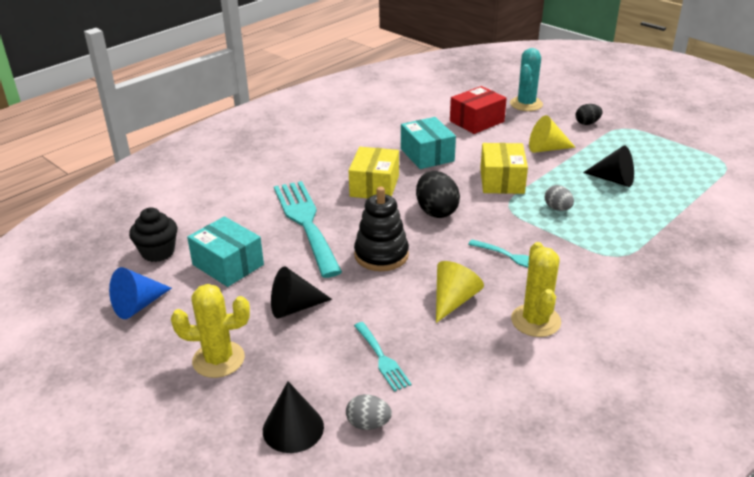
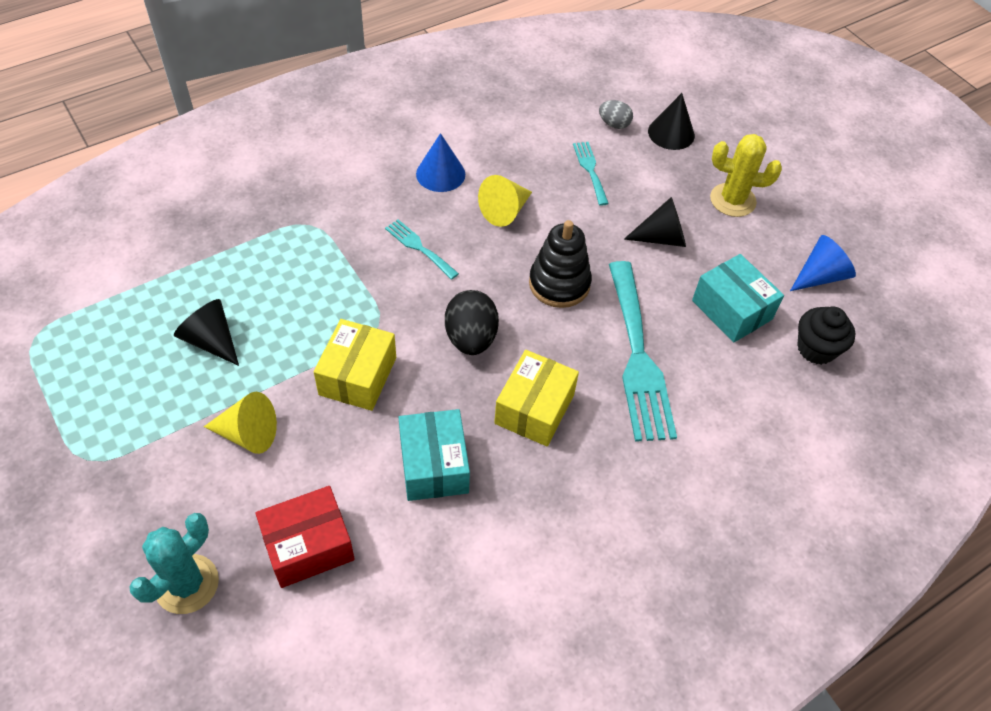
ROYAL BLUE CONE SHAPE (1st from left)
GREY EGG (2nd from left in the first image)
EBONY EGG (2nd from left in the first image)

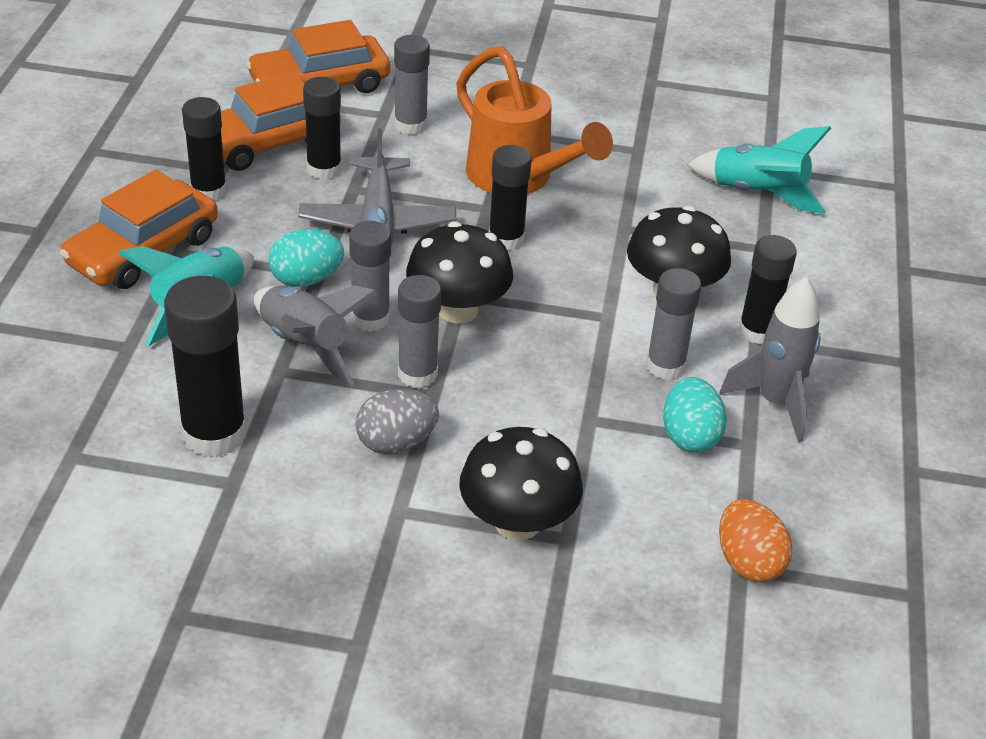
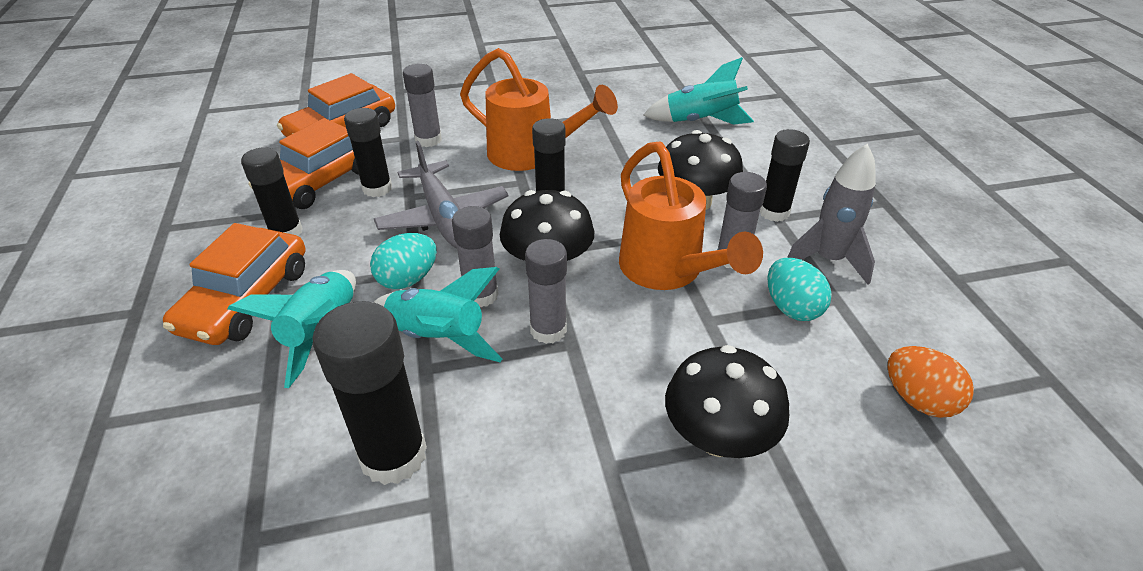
TURQUOISE ROCKET (2nd from left)
GREY EGG
ORANGE-COLOURED WATERING CAN (2nd from left)

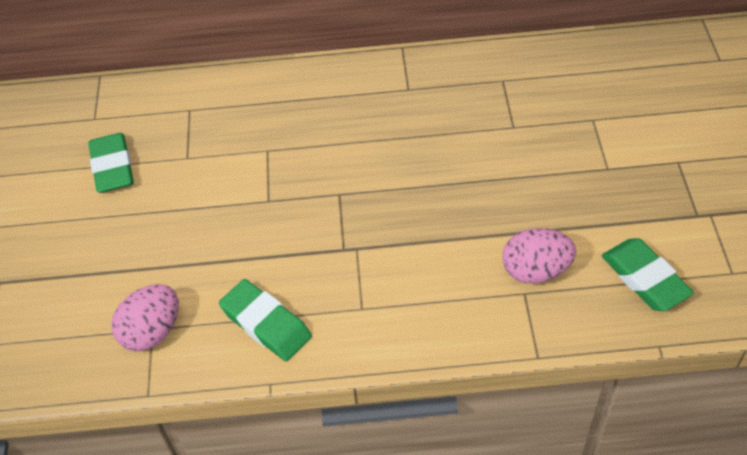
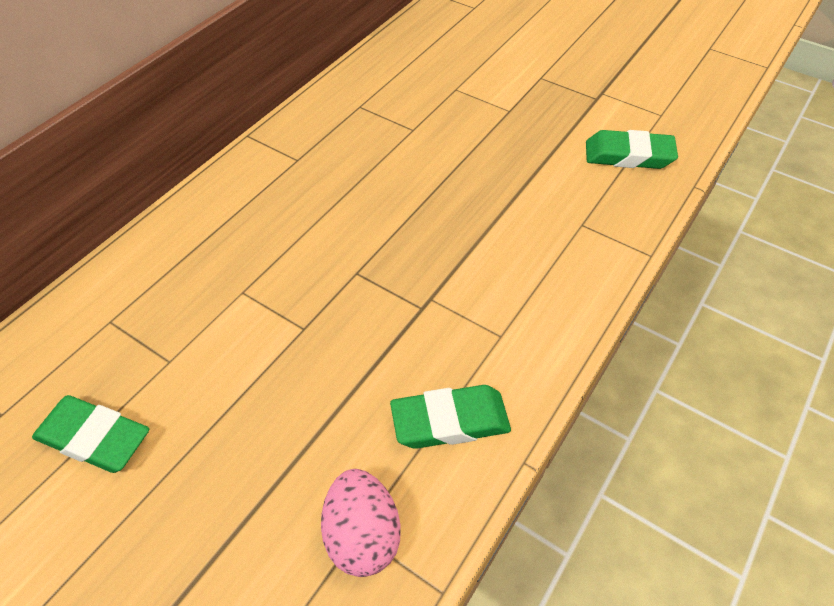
ROSE-PINK EGG (2nd from left in the first image)

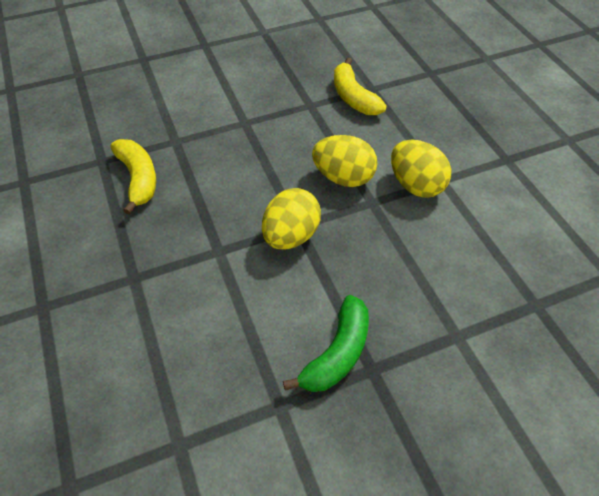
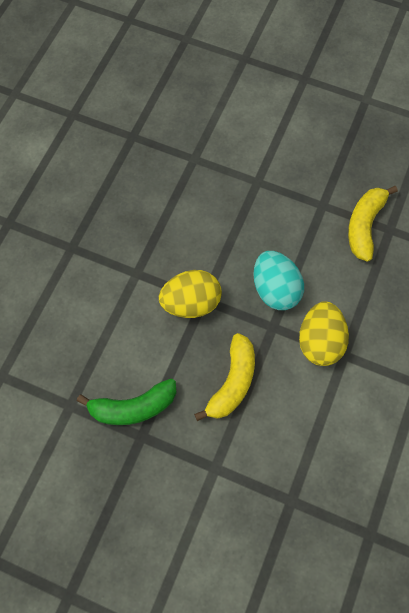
GOLDEN BANANA (1st from left)
TURQUOISE EGG

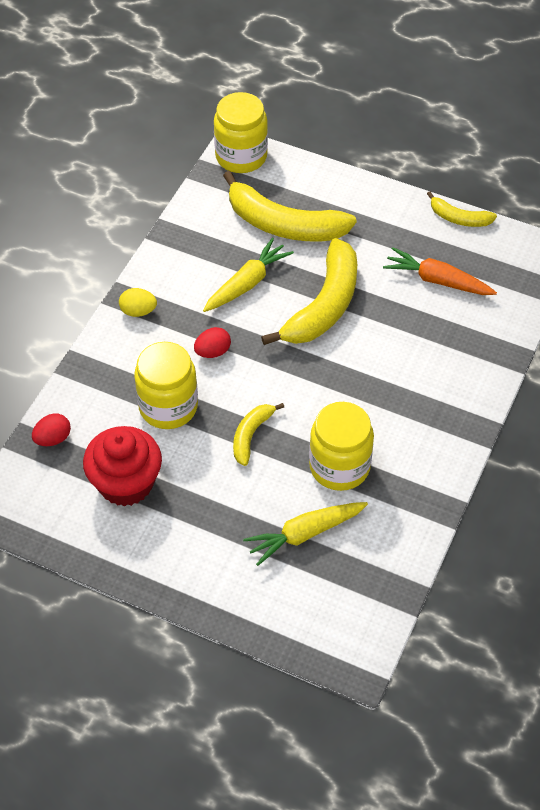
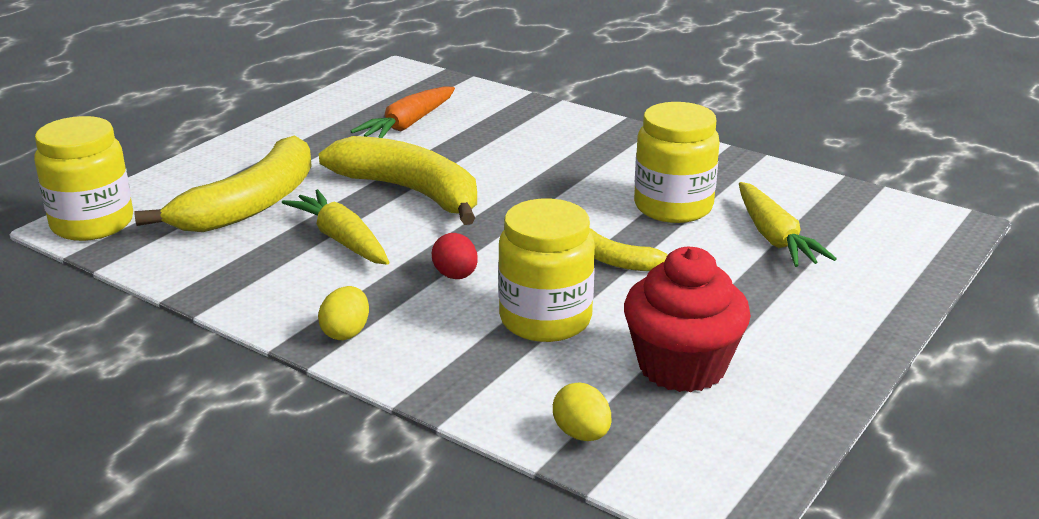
GOLDEN EGG (2nd from left)
GOLDEN BANANA (4th from left in the first image)

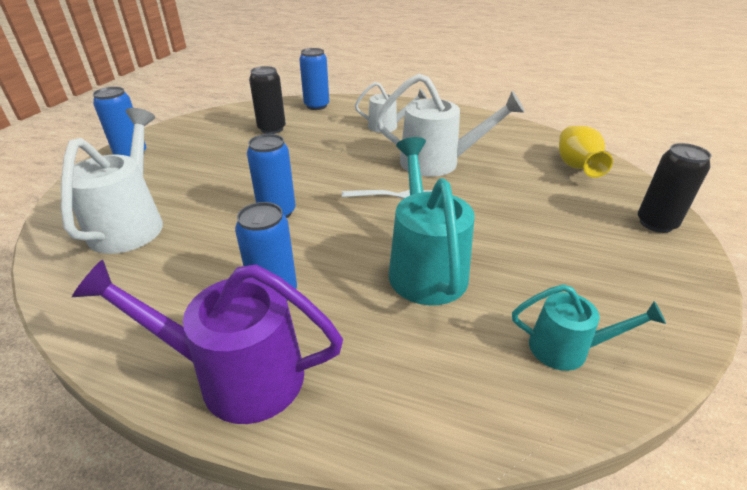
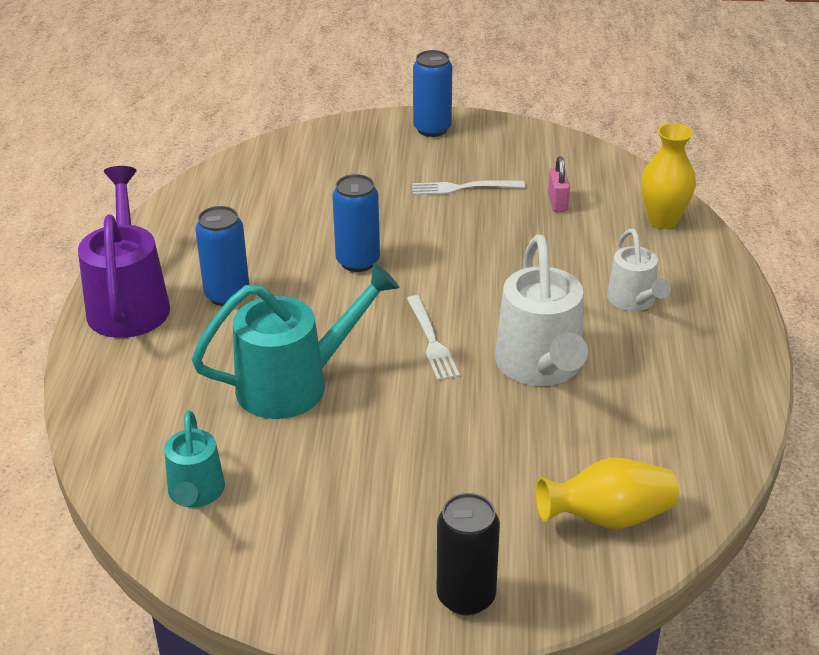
PURE WHITE WATERING CAN (1st from left in the first image)
ROSE-PINK PADLOCK
GOLDEN VASE (2nd from left)
PURE WHITE DINNER FORK (2nd from left)

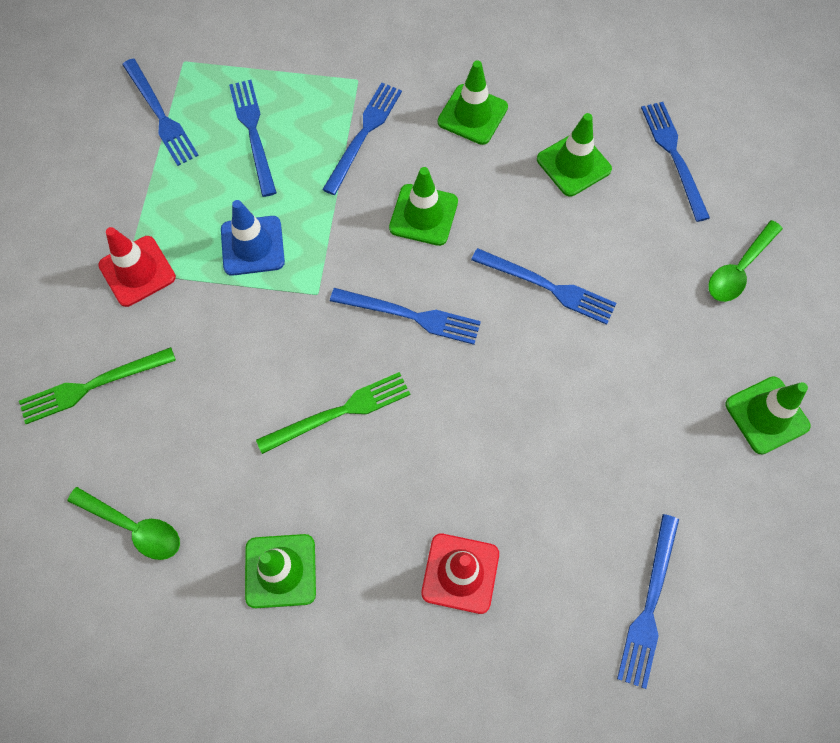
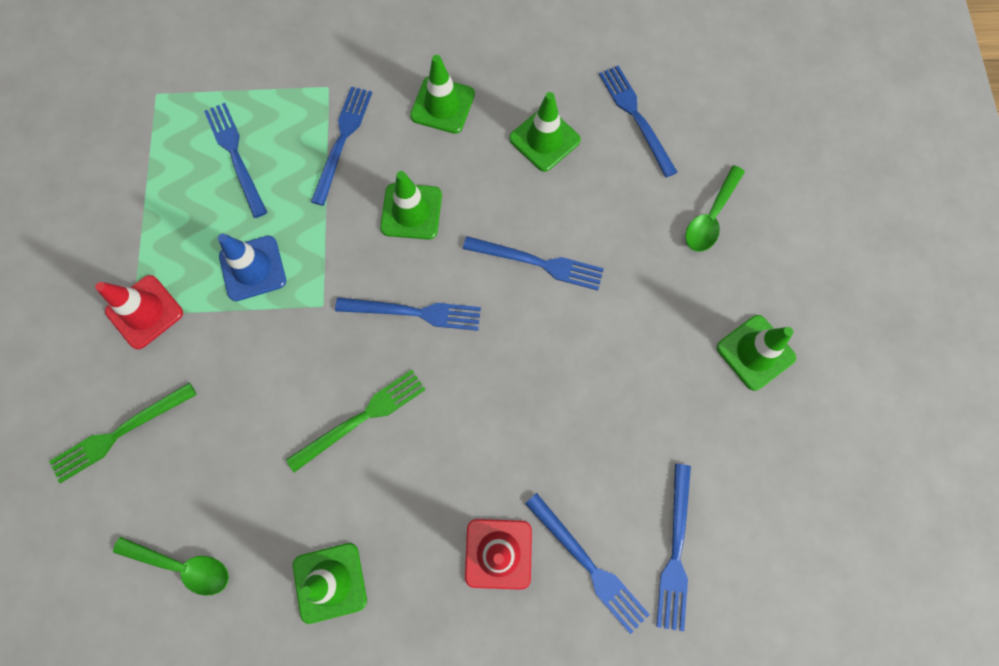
ROYAL BLUE DINNER FORK (5th from left)

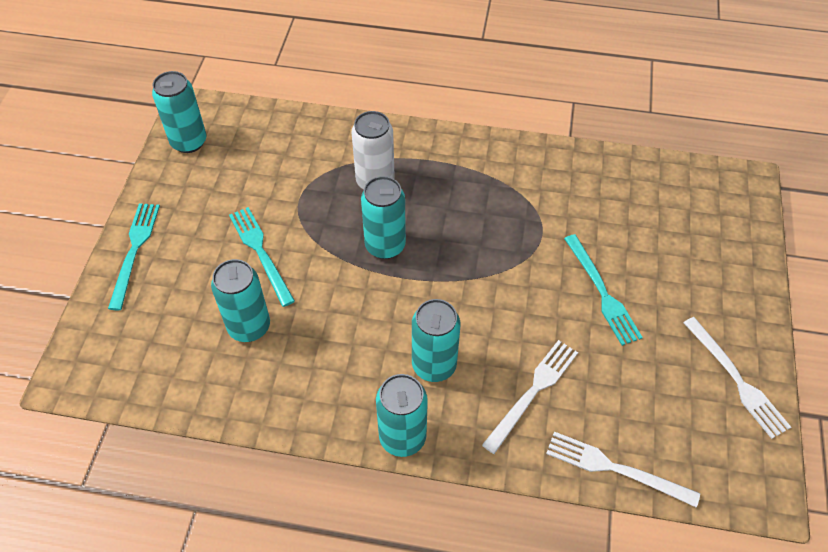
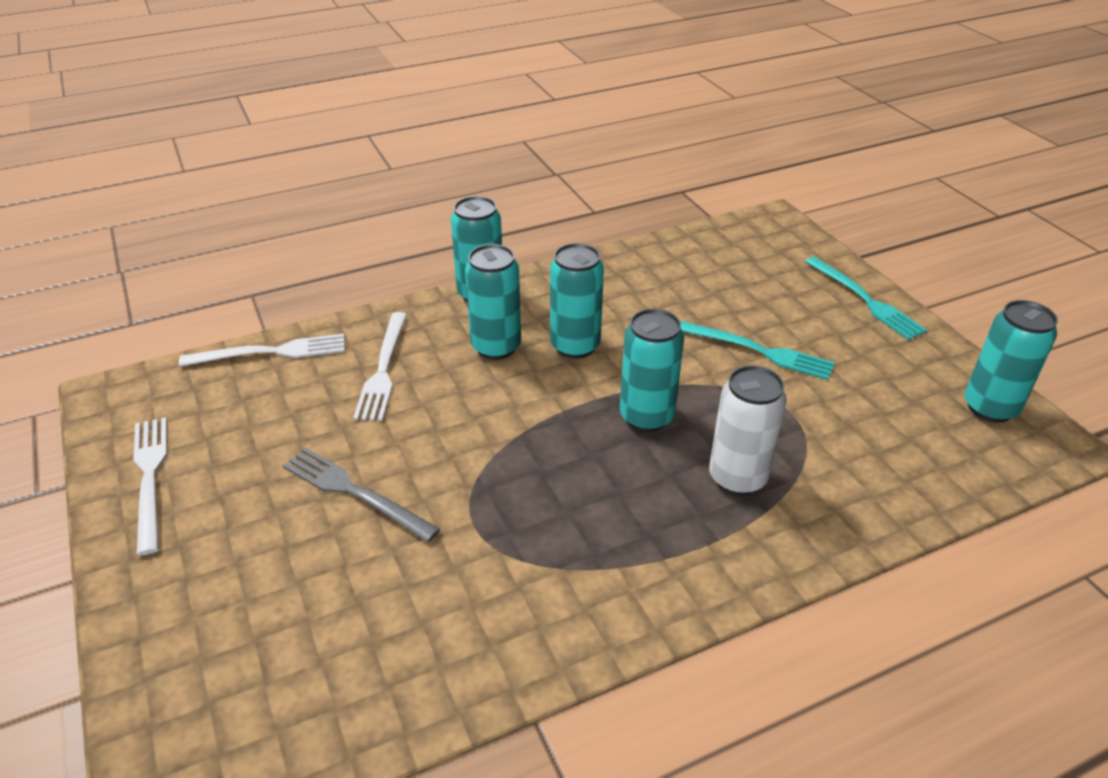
TURQUOISE CAN (3rd from left)
GREY DINNER FORK
PURE WHITE DINNER FORK (1st from left)

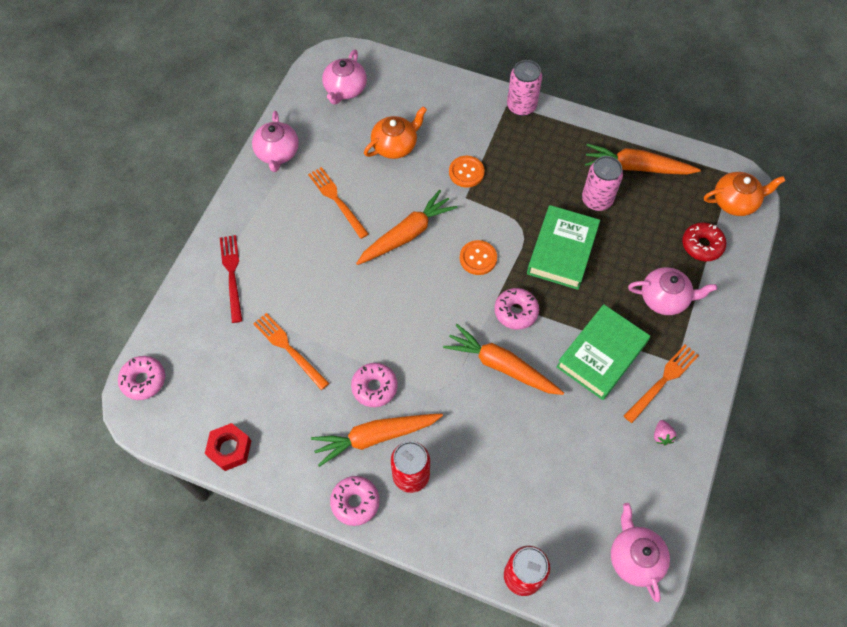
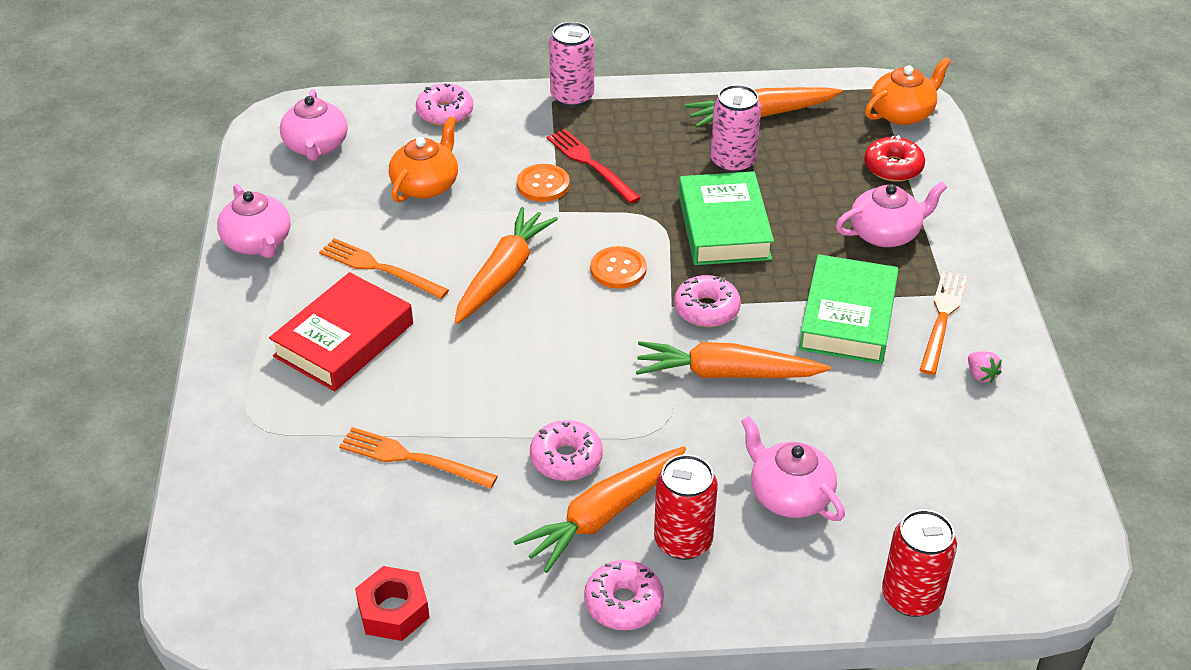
ROSE-PINK DOUGHNUT (1st from left)
SCARLET DINNER FORK
ROSE-PINK TEA POT (3rd from left)
SCARLET BOOK

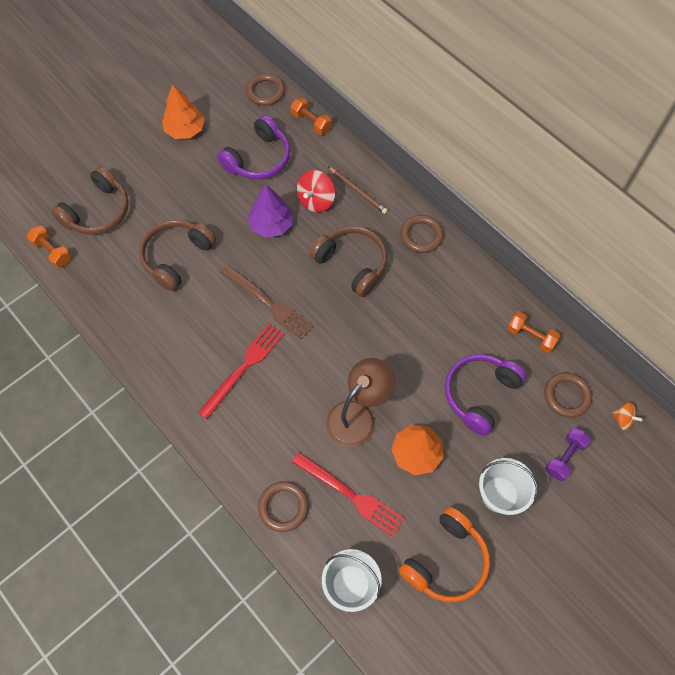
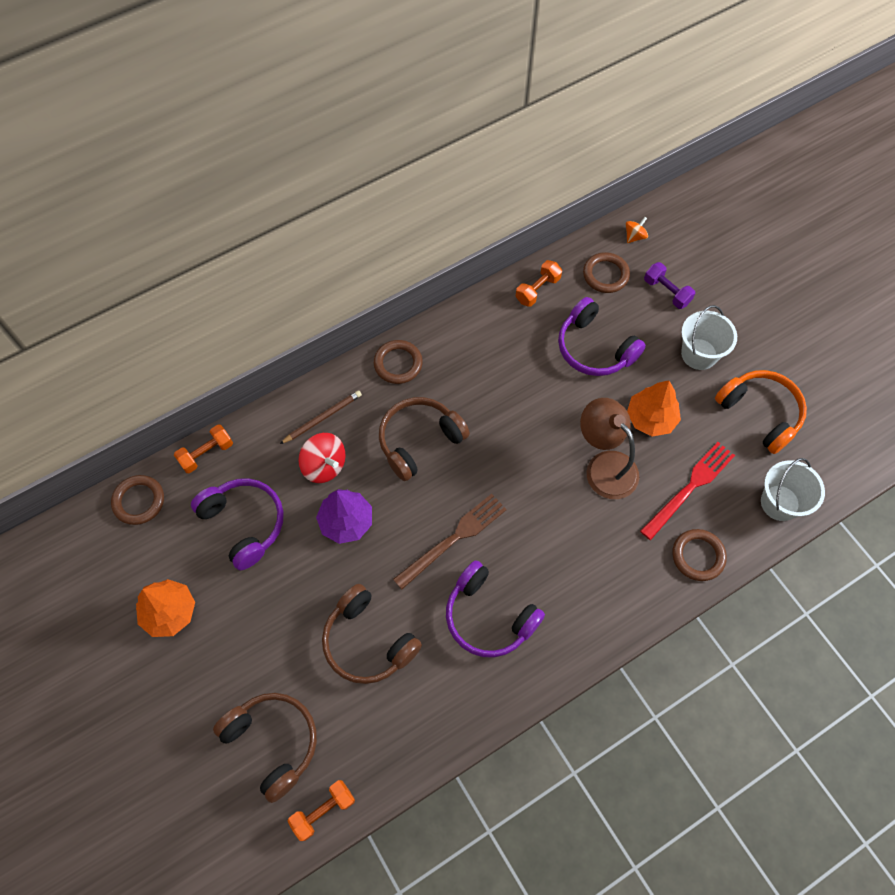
SCARLET DINNER FORK (1st from left in the first image)
ROYAL PURPLE HEADSET (2nd from left)

